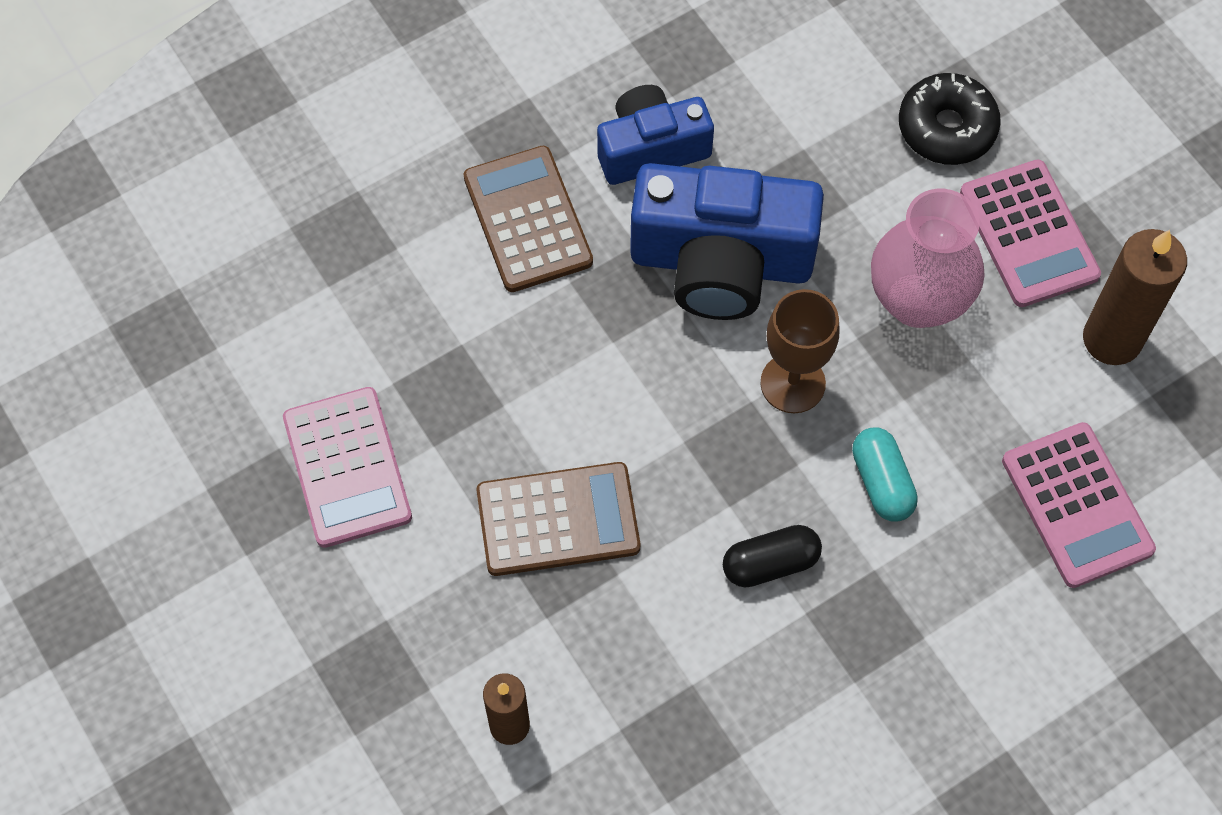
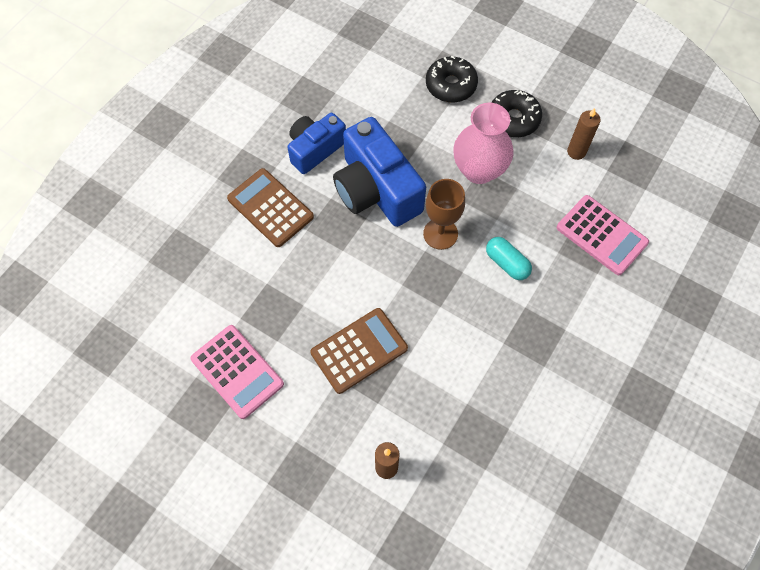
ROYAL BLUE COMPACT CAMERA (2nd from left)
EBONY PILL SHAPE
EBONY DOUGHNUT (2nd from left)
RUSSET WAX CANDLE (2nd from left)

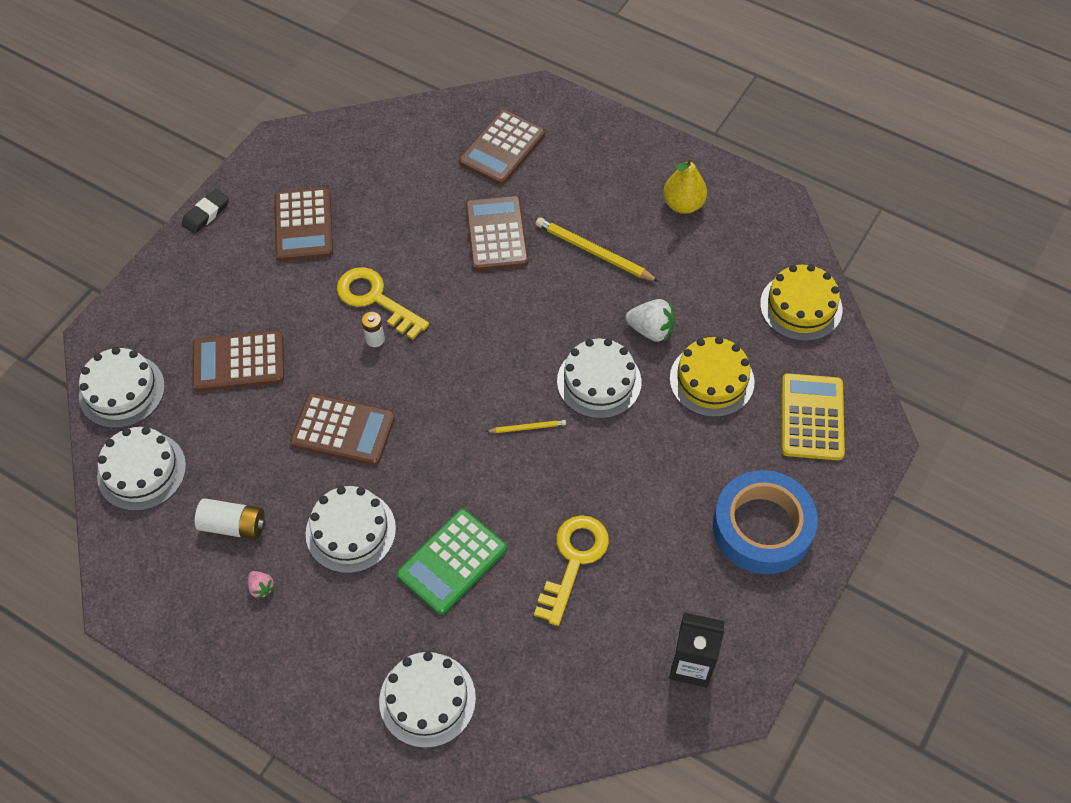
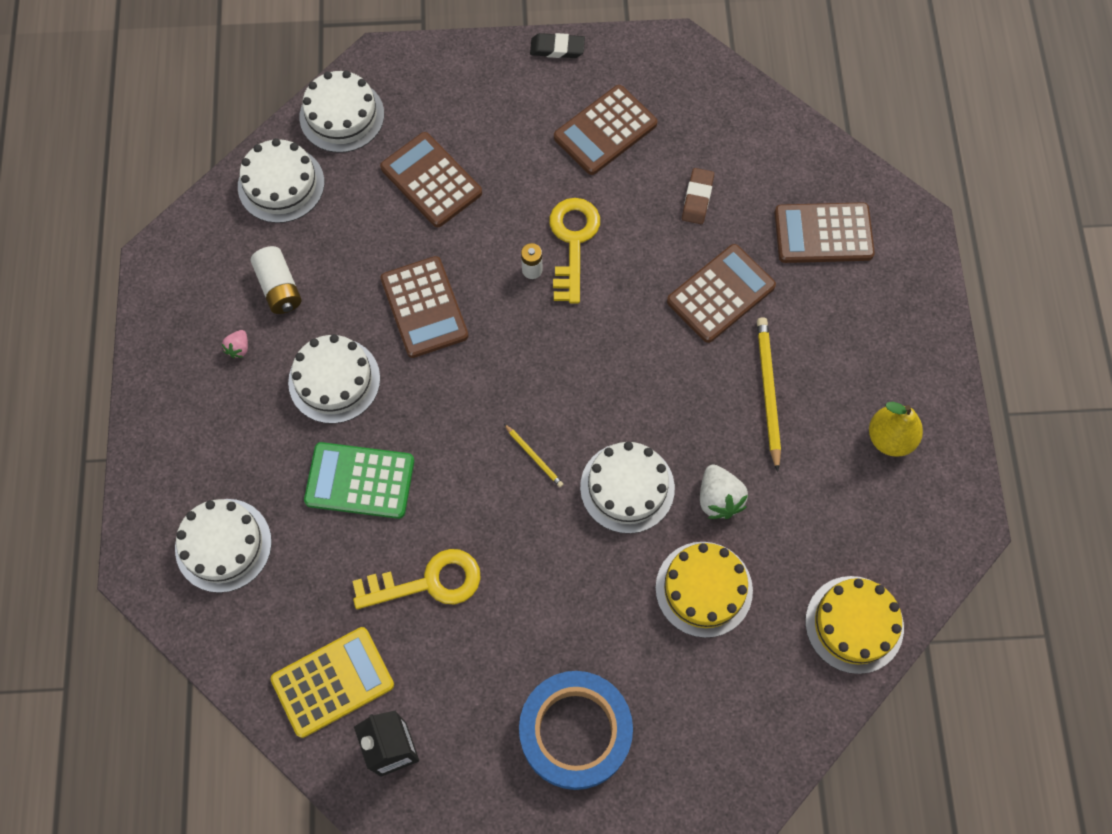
GOLDEN CALCULATOR
RUSSET ERASER

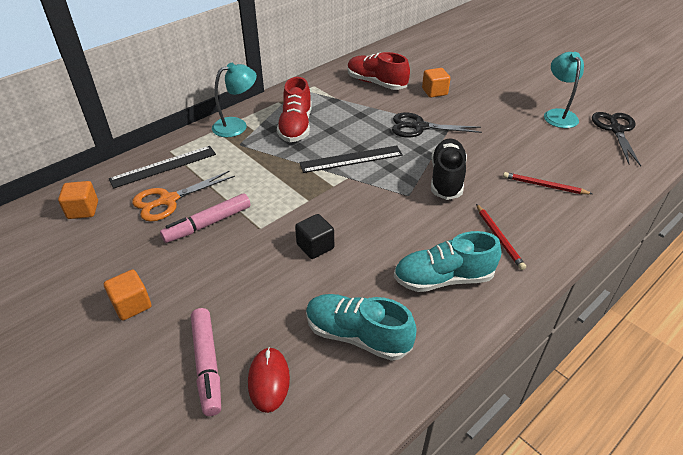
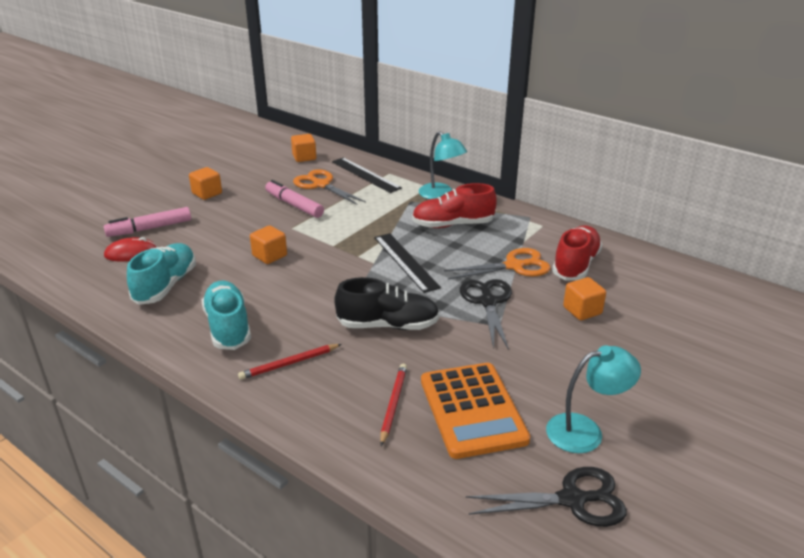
ORANGE-COLOURED BLOCK (2nd from left)
ORANGE-COLOURED CALCULATOR
ORANGE-COLOURED PAIR OF SCISSORS (2nd from left)

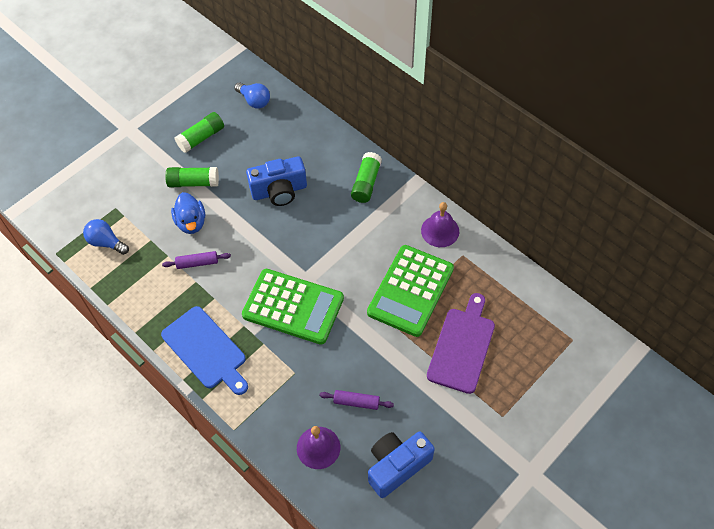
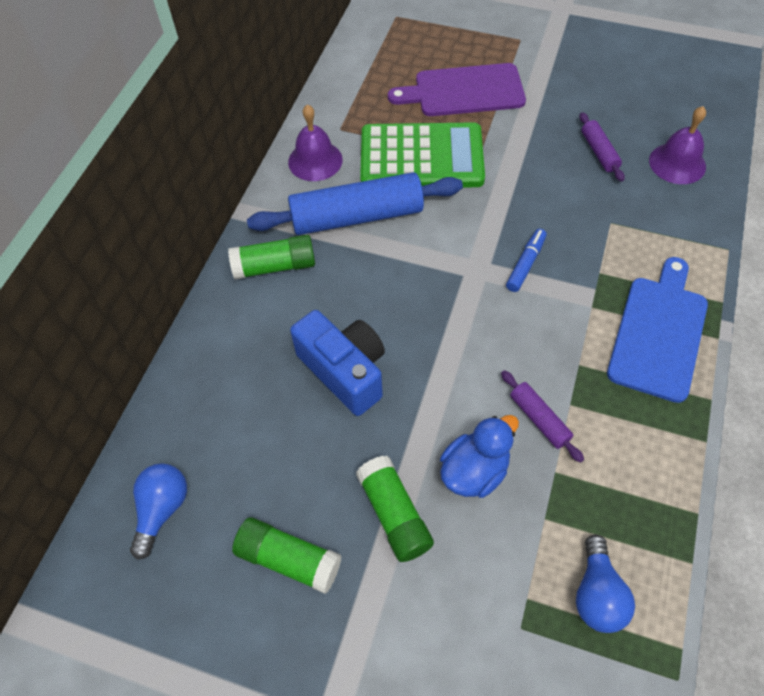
ROYAL BLUE MARKER PEN
ROYAL BLUE COMPACT CAMERA (2nd from left in the first image)
ROYAL BLUE PASTRY ROLLER

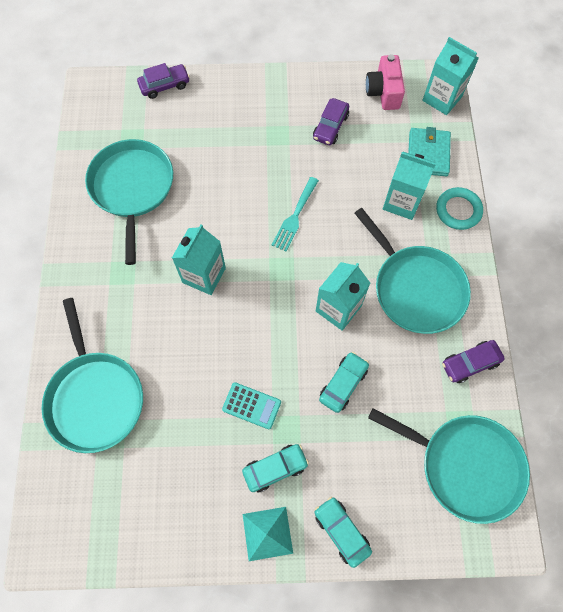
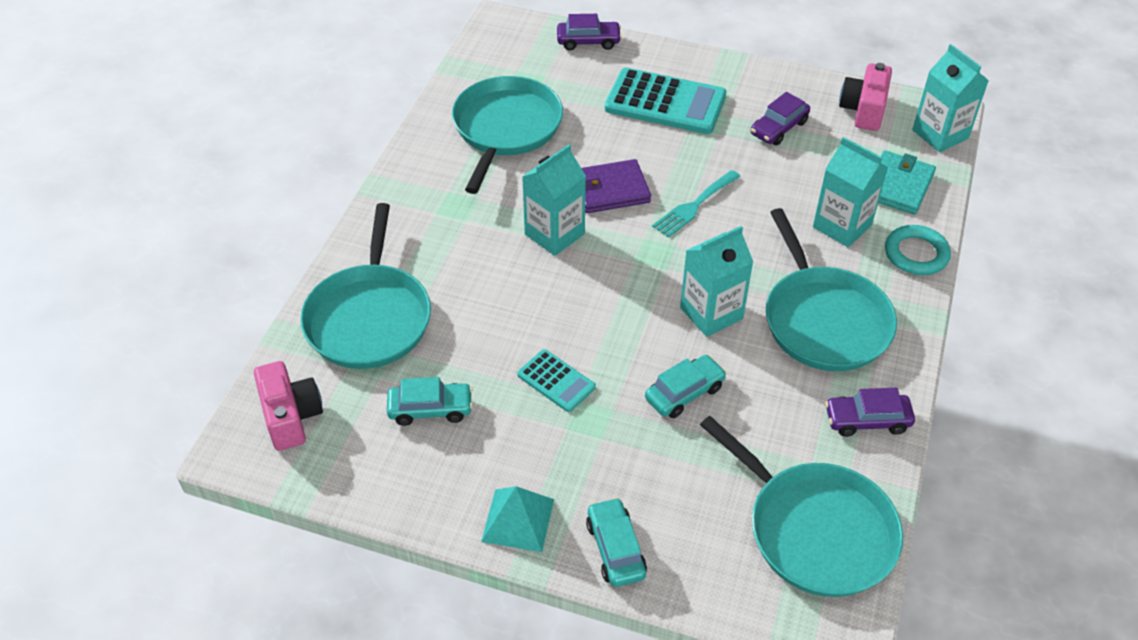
TURQUOISE CAR (1st from left)
ROSE-PINK COMPACT CAMERA (1st from left)
ROYAL PURPLE CARD WALLET
TURQUOISE CALCULATOR (2nd from left)

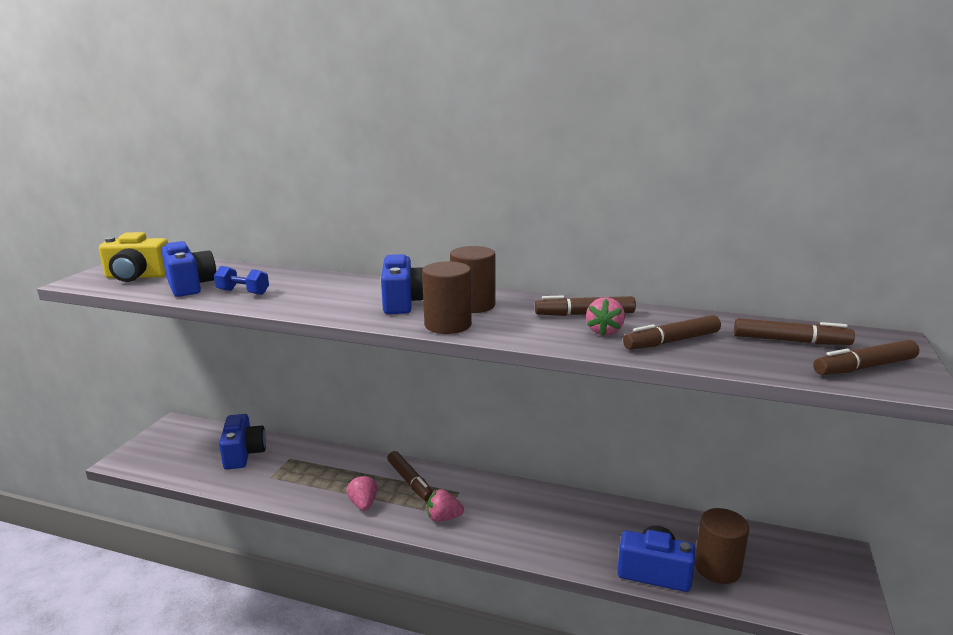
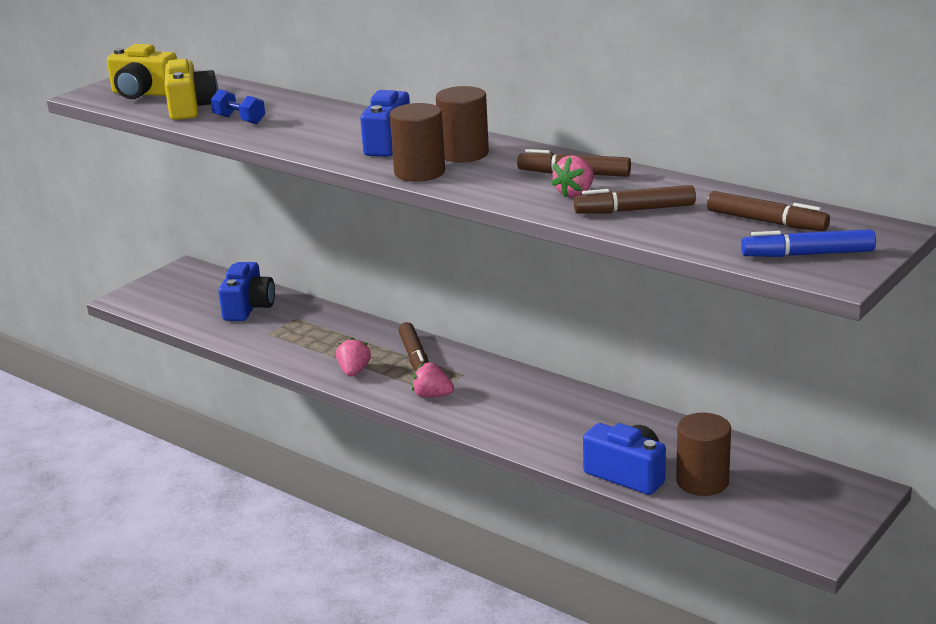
GOLDEN COMPACT CAMERA (2nd from left)
ROYAL BLUE MARKER PEN

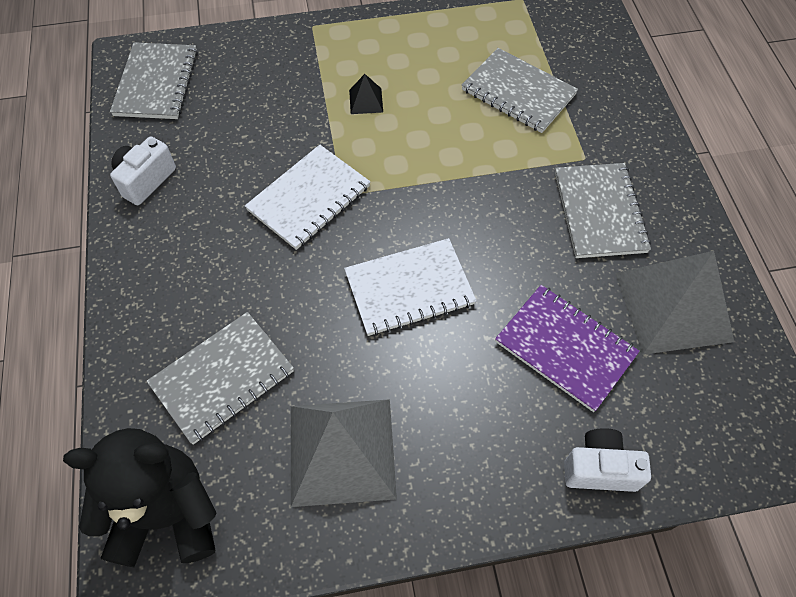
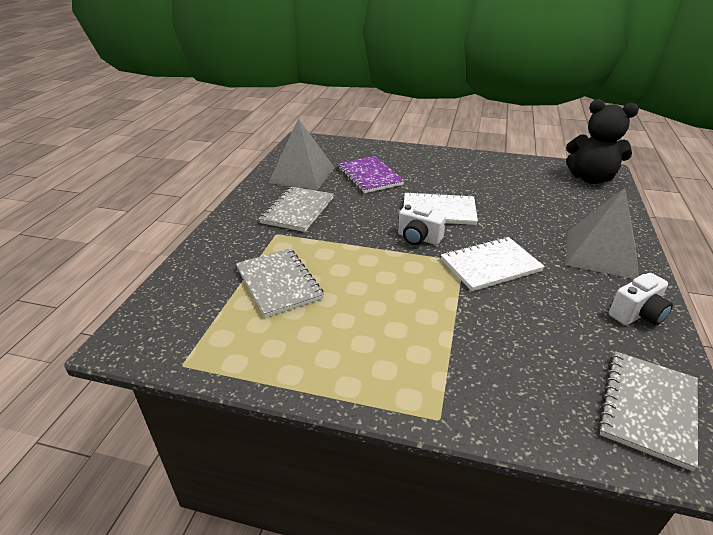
GREY EXERCISE BOOK (2nd from left in the first image)
GREY PYRAMID SHAPE (2nd from left)
EBONY PYRAMID SHAPE
PURE WHITE COMPACT CAMERA (1st from left)

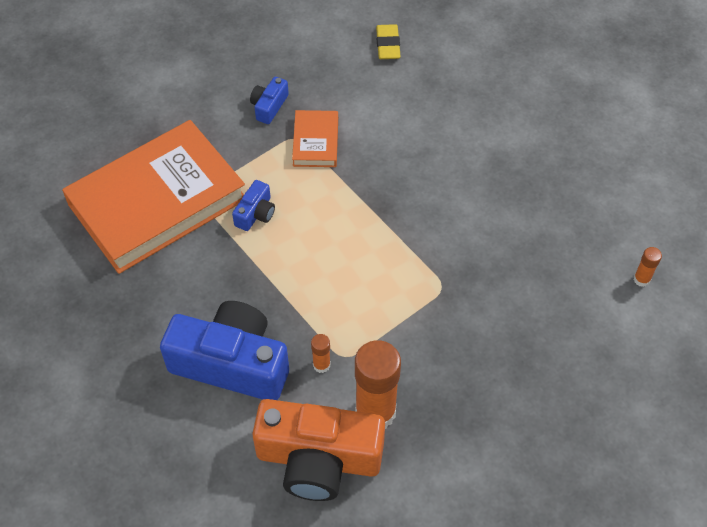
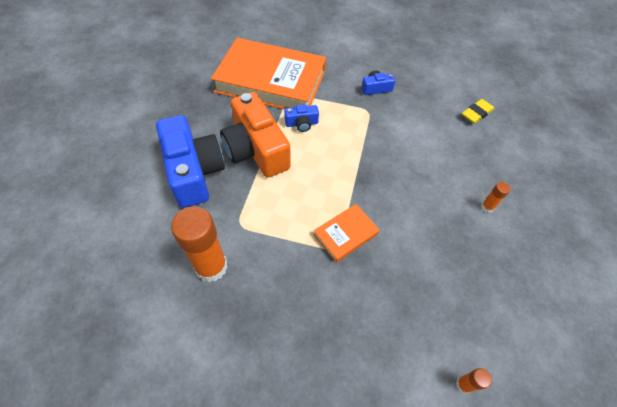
ORANGE-COLOURED COMPACT CAMERA
ORANGE-COLOURED BOOK (2nd from left)
ORANGE-COLOURED STICK OF GLUE (3rd from left)

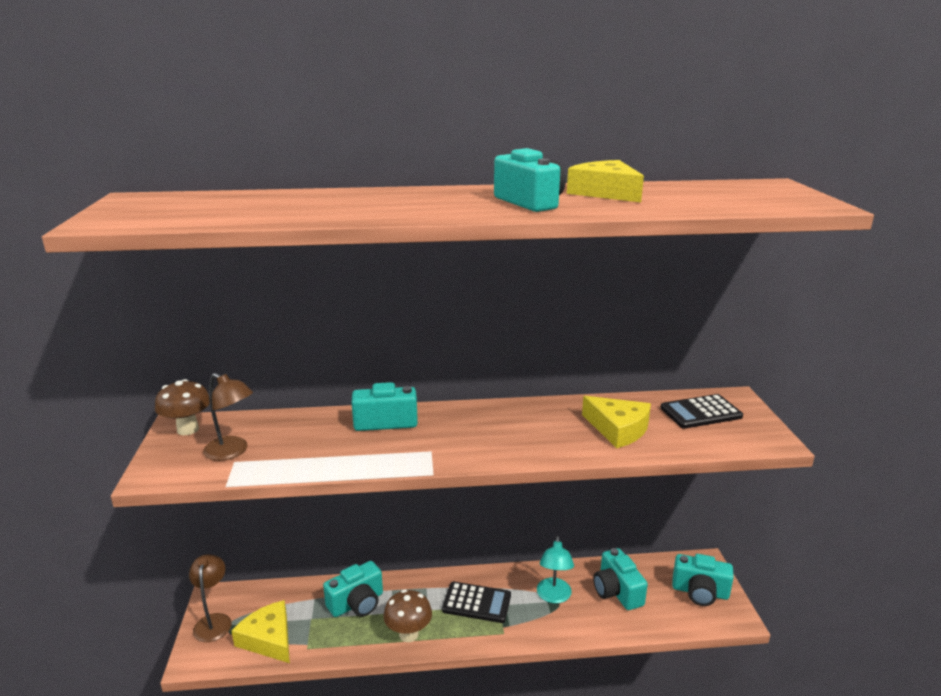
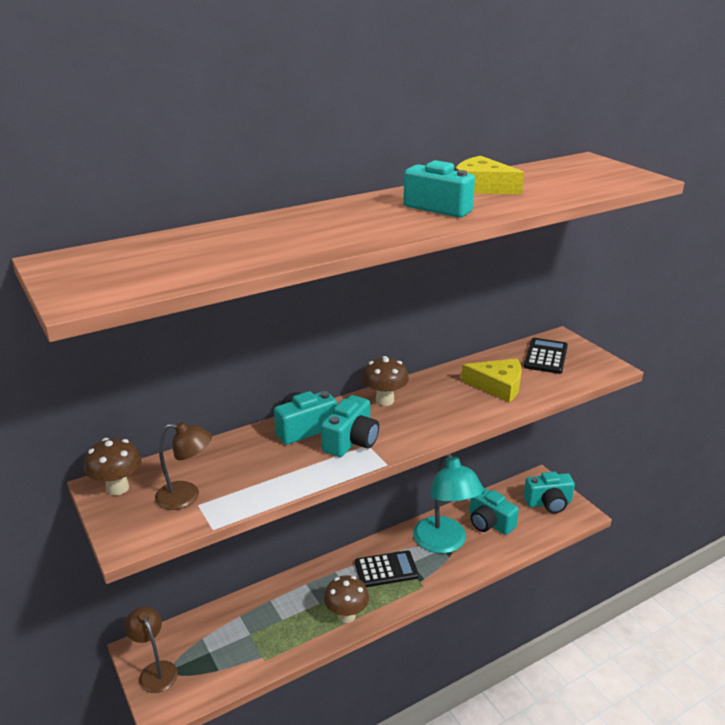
GOLDEN PIECE OF CHEESE (1st from left in the first image)
TURQUOISE COMPACT CAMERA (2nd from left)
TURQUOISE LAMP
EBONY CALCULATOR (2nd from left)
RUSSET MUSHROOM (3rd from left)

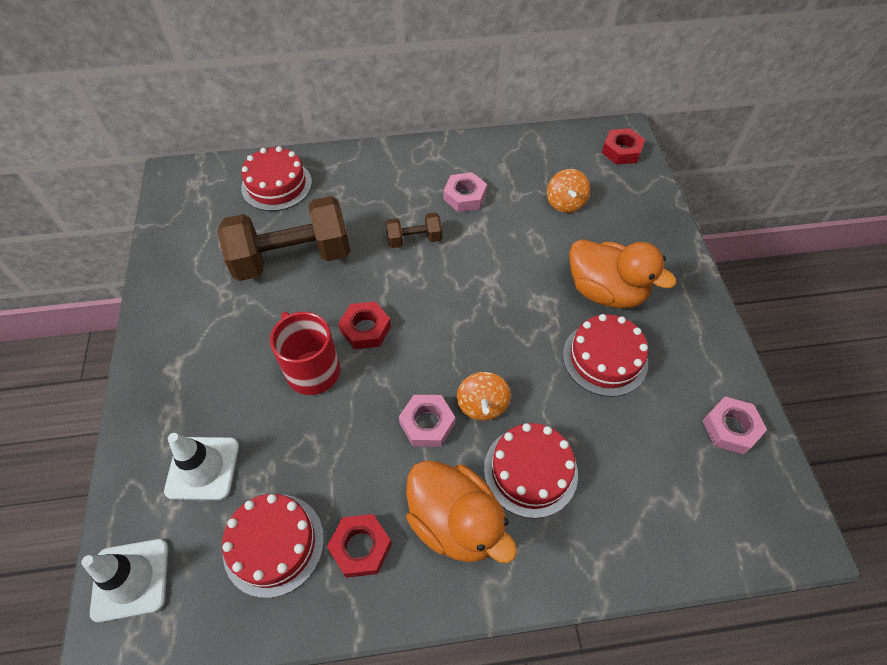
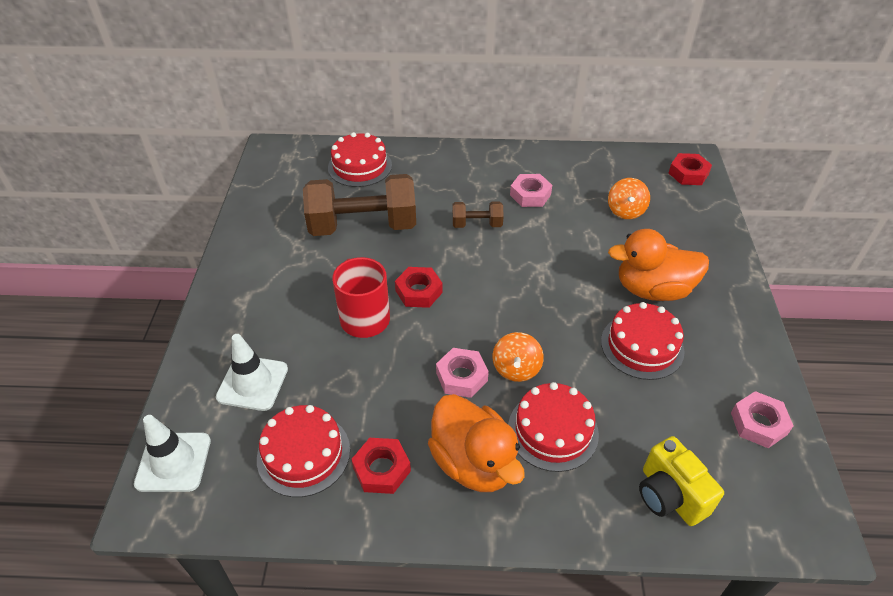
ORANGE-COLOURED TOY DUCK (2nd from left)
GOLDEN COMPACT CAMERA

